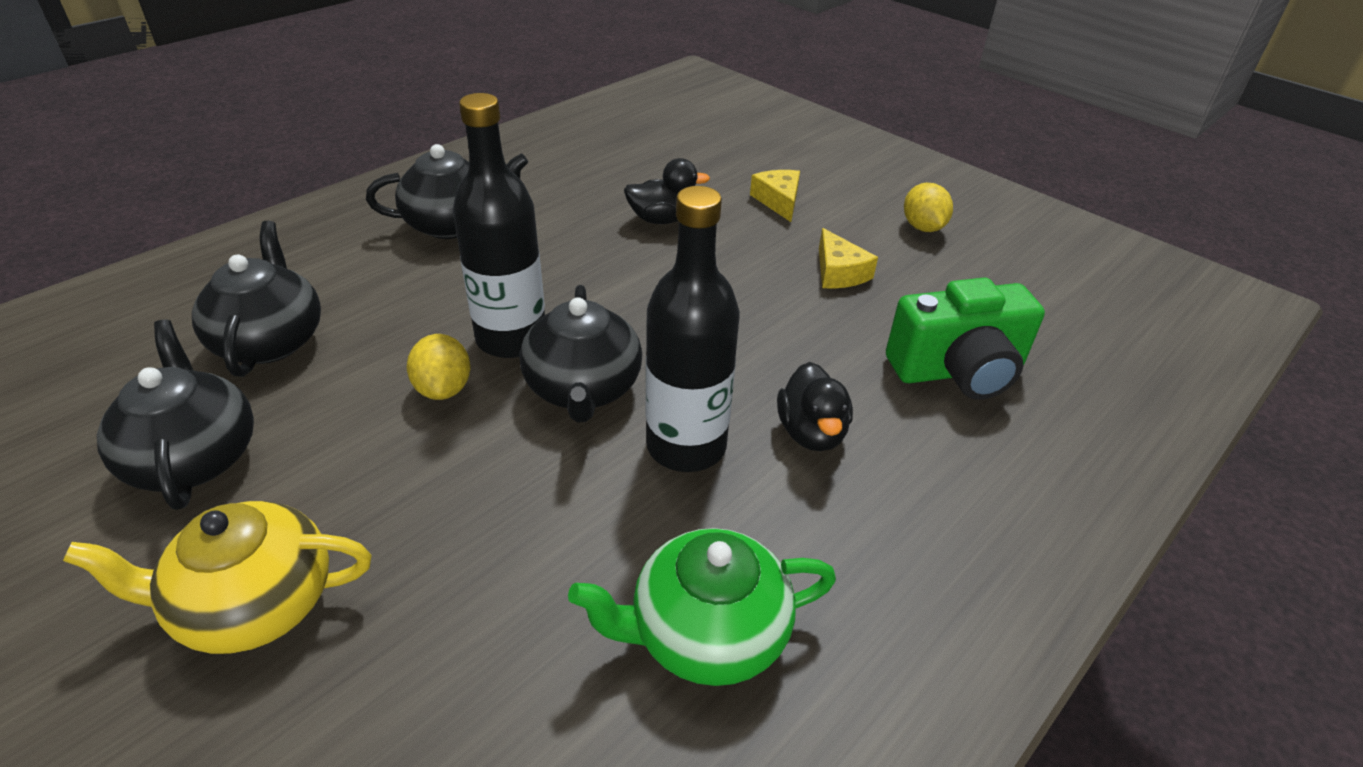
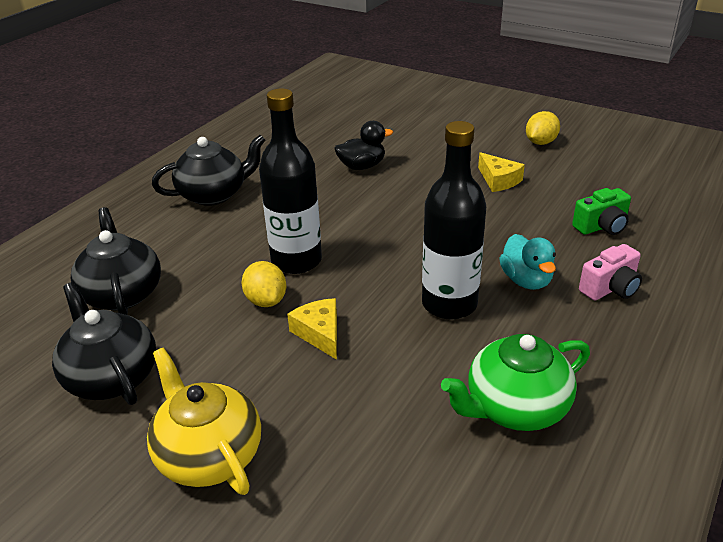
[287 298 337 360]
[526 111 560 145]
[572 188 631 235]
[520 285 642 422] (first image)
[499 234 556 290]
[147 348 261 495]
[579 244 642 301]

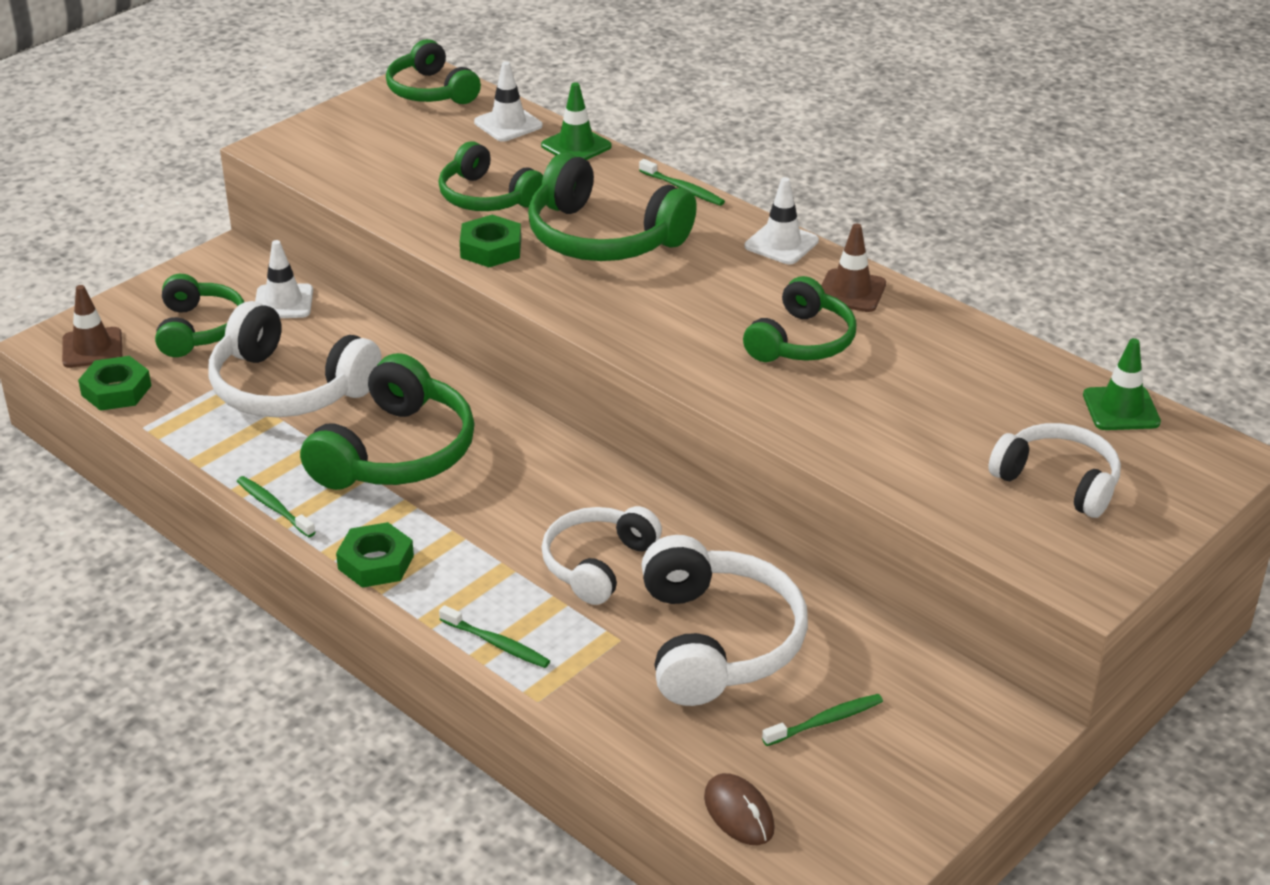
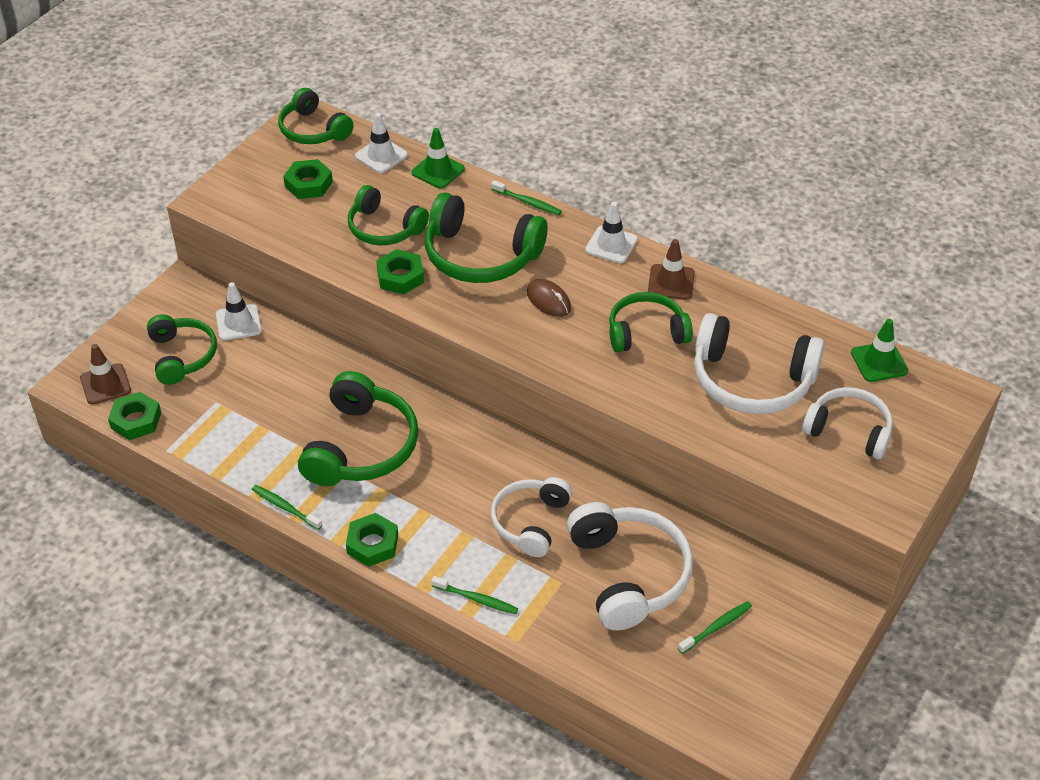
[609 292 693 352]
[694 313 825 414]
[527 279 571 317]
[283 159 333 199]

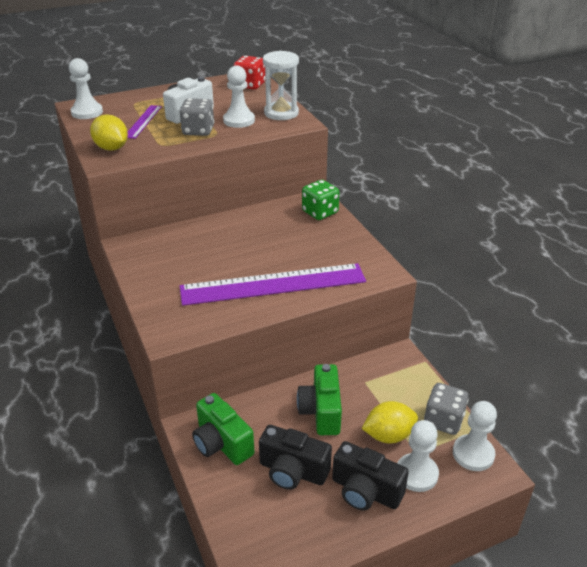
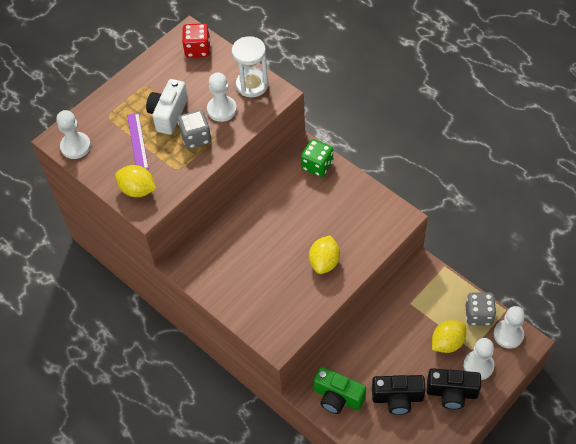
[309 235 340 274]
[297 364 342 435] (first image)

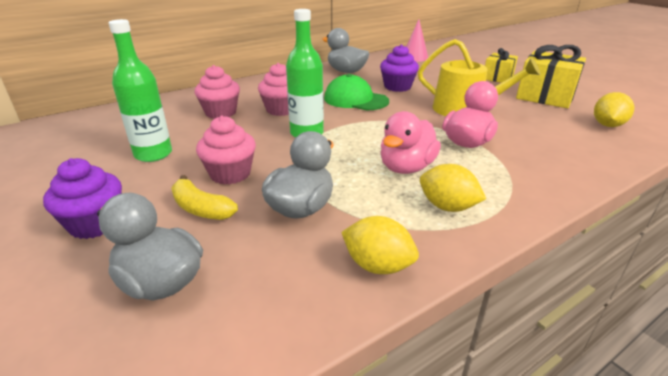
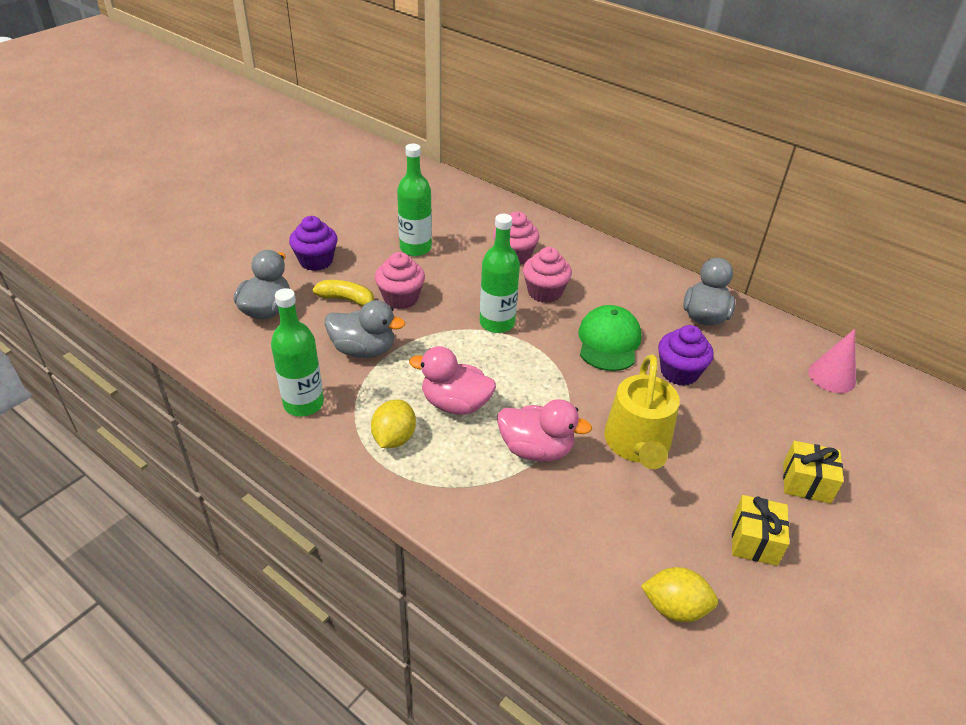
[732 495 789 566]
[312 280 374 307]
[271 288 324 417]

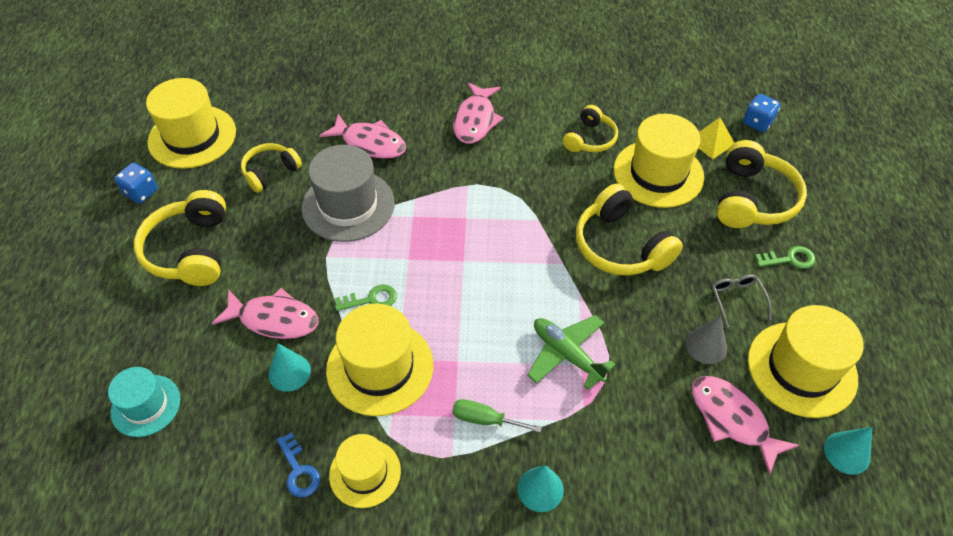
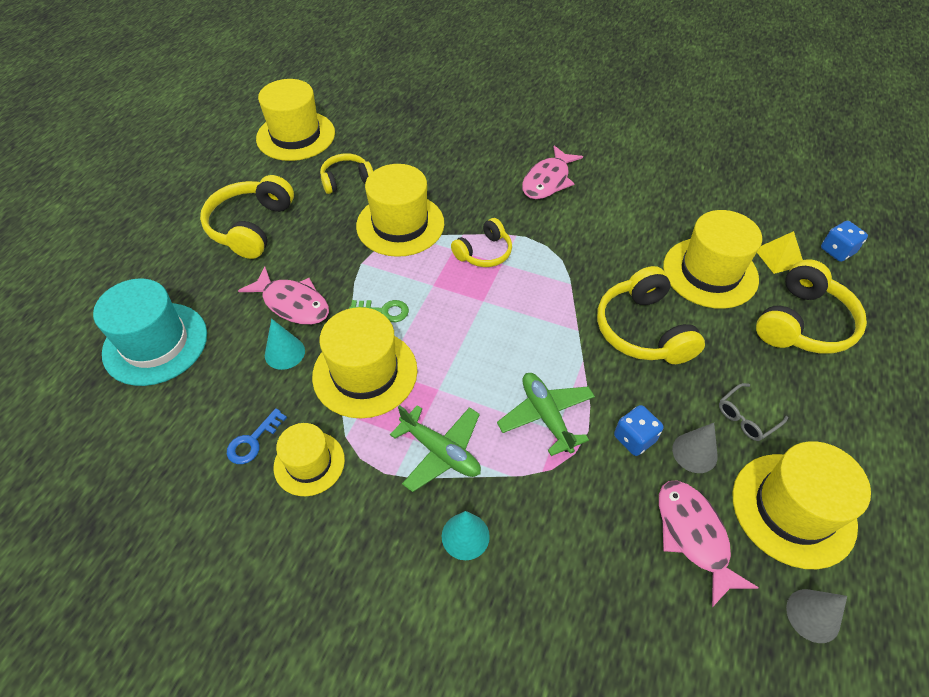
[451 218 512 267]
[319 114 406 159] (first image)
[356 164 444 257]
[614 405 664 456]
[755 246 815 269] (first image)
[719 383 788 441]
[93 279 207 386]
[390 405 481 492]
[786 589 847 643]
[227 408 287 464]

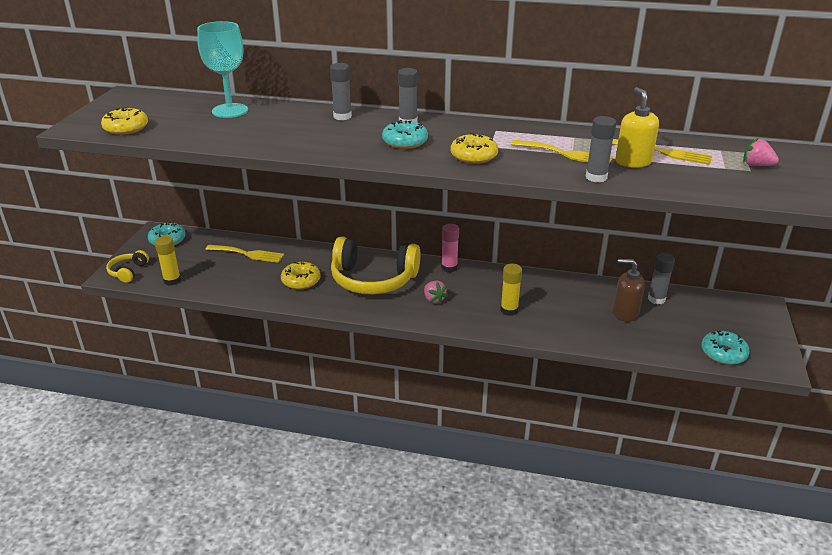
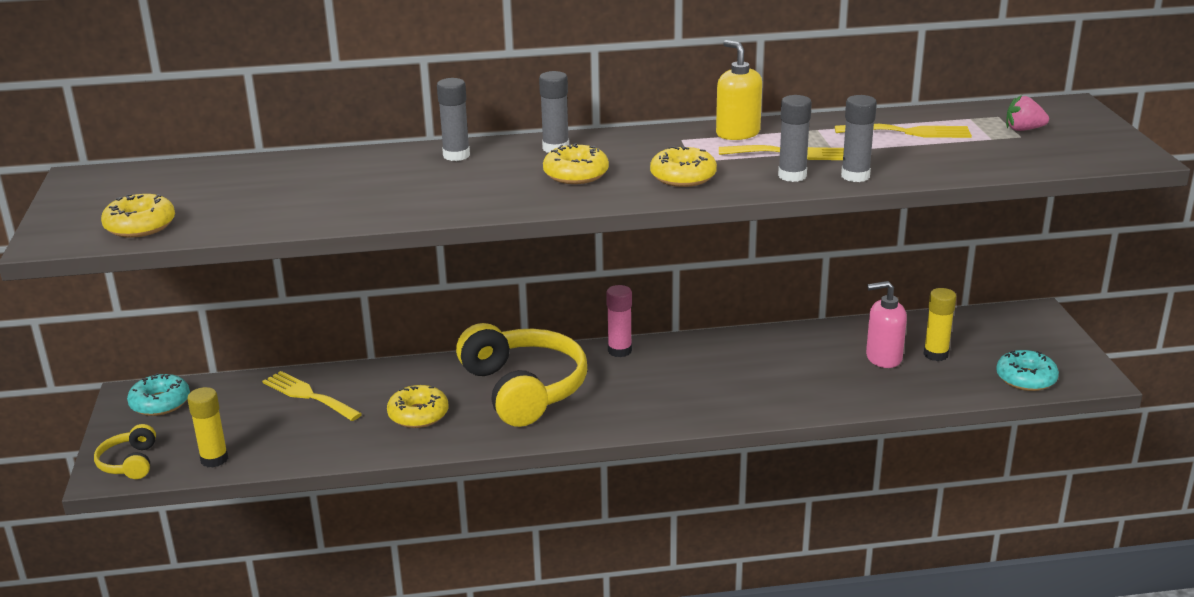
[197 21 248 118] (first image)
[716 40 762 140]
[543 143 609 184]
[456 323 587 427]
[262 371 362 421]
[778 95 812 182]
[866 281 907 368]
[924 288 956 361]
[424 281 448 305] (first image)

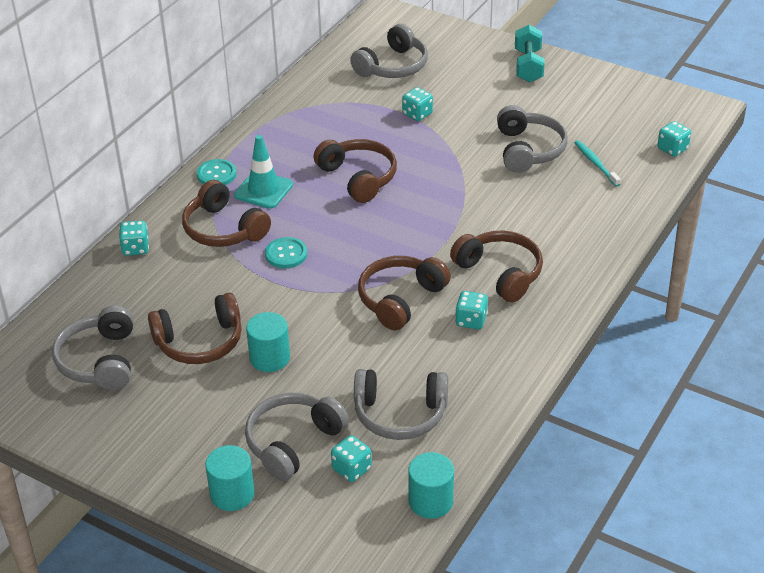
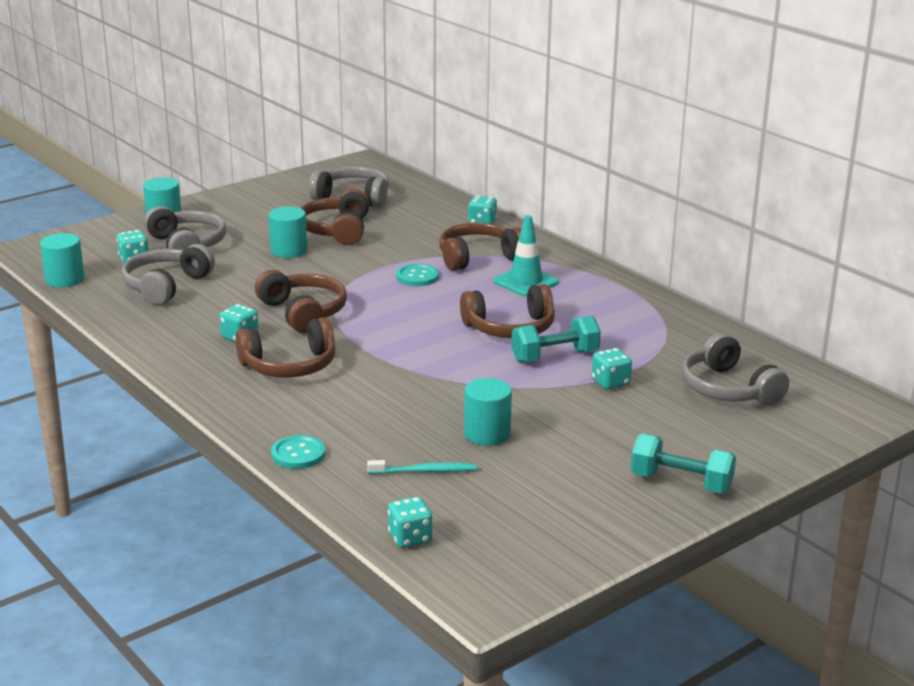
[464 378 512 446]
[271 435 325 469]
[511 315 601 363]

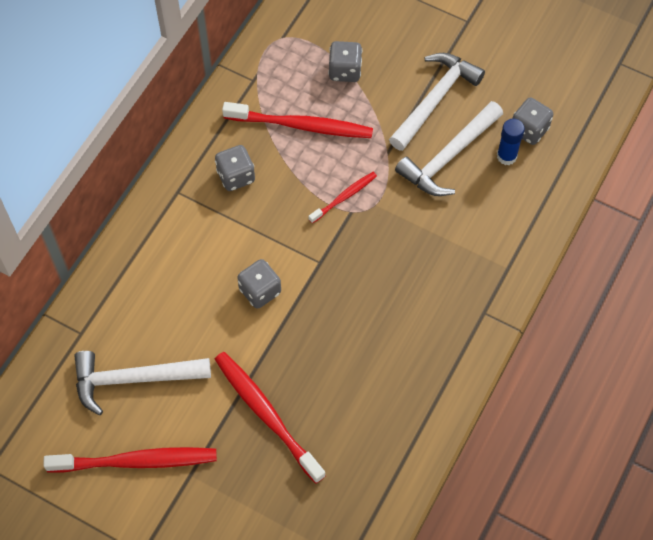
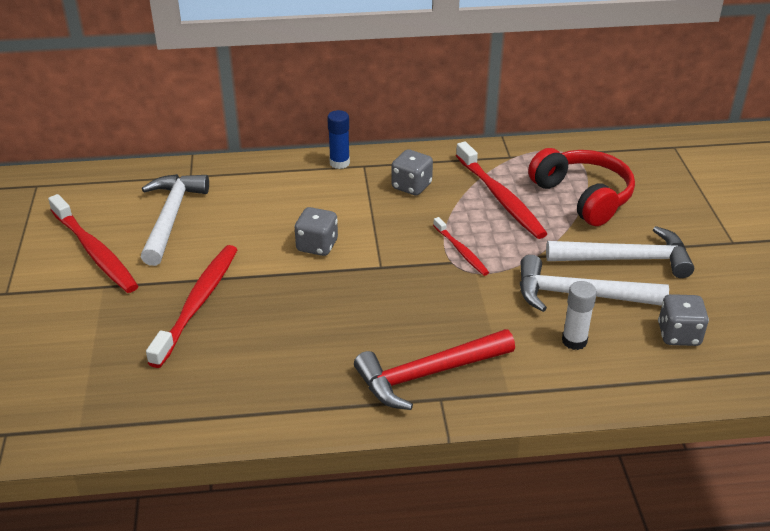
[528 148 635 226]
[327 110 350 169]
[433 217 489 276]
[141 174 209 266]
[562 281 597 350]
[354 329 515 410]

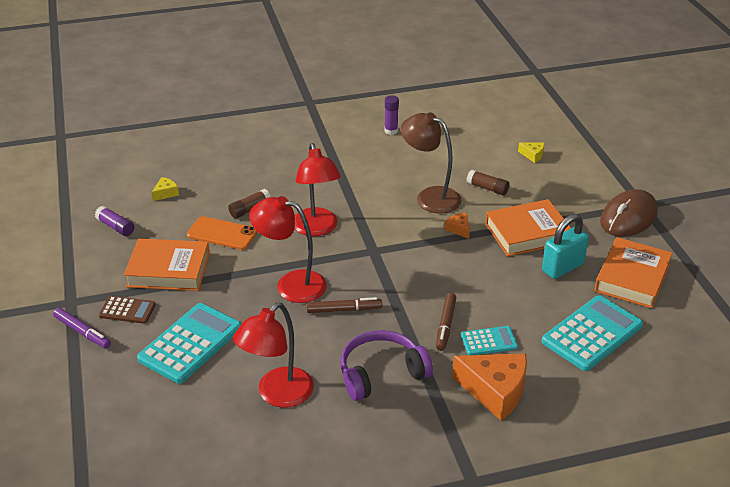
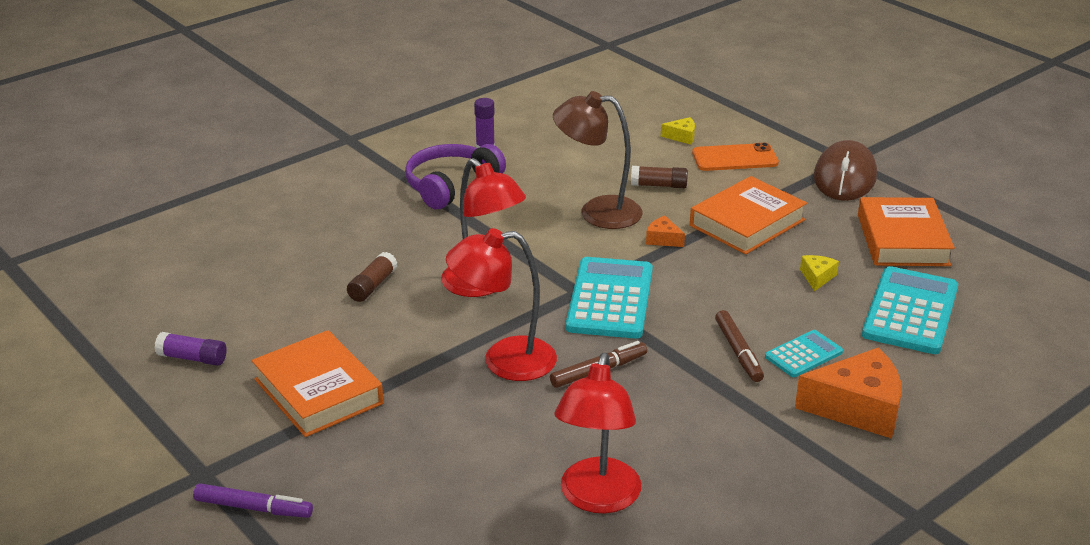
[800 255 839 291]
[542 214 589 279] (first image)
[692 143 779 171]
[252 330 384 437]
[99 296 156 324] (first image)
[566 257 653 339]
[405 144 506 209]

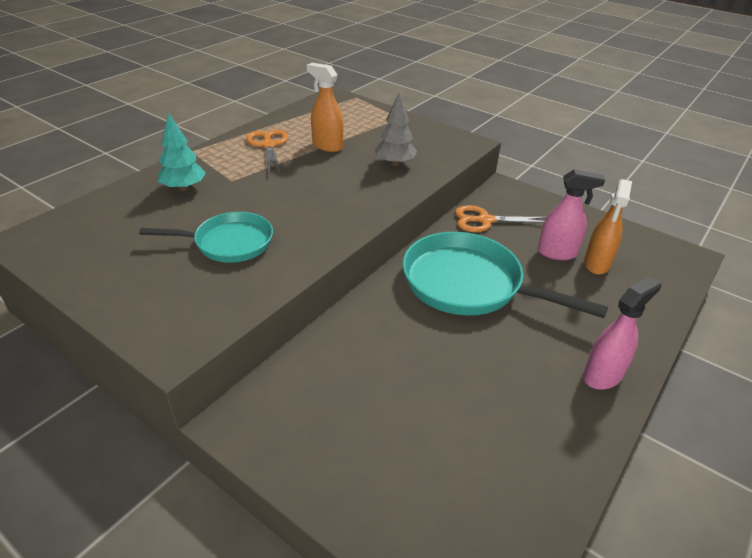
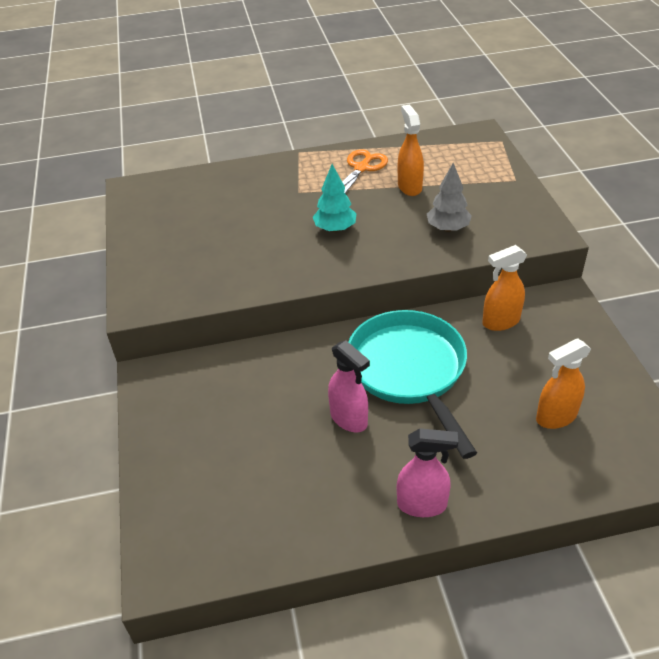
[313 164 357 232]
[328 340 370 432]
[482 245 527 331]
[139 212 273 263] (first image)

